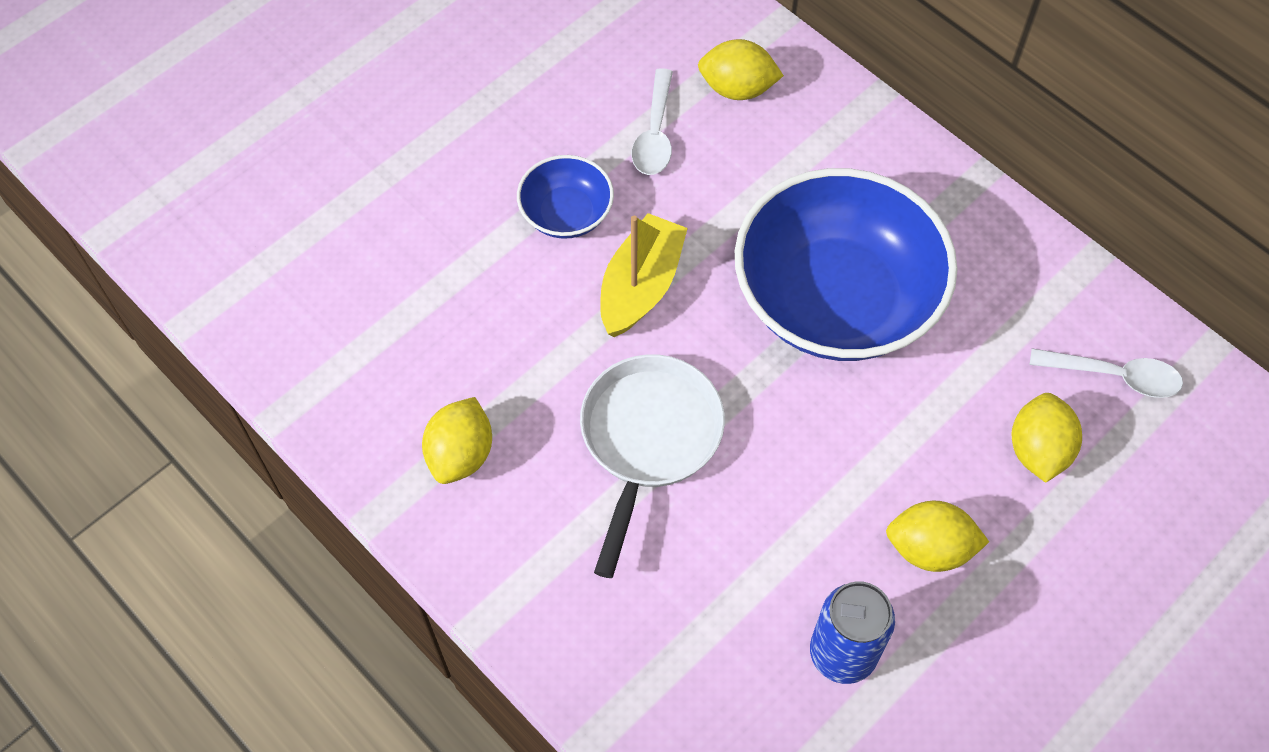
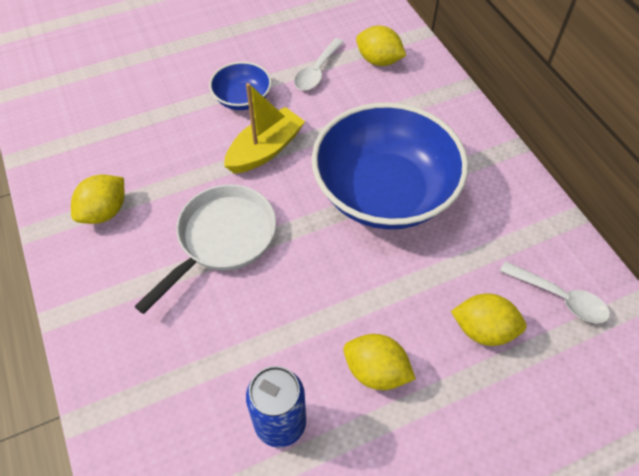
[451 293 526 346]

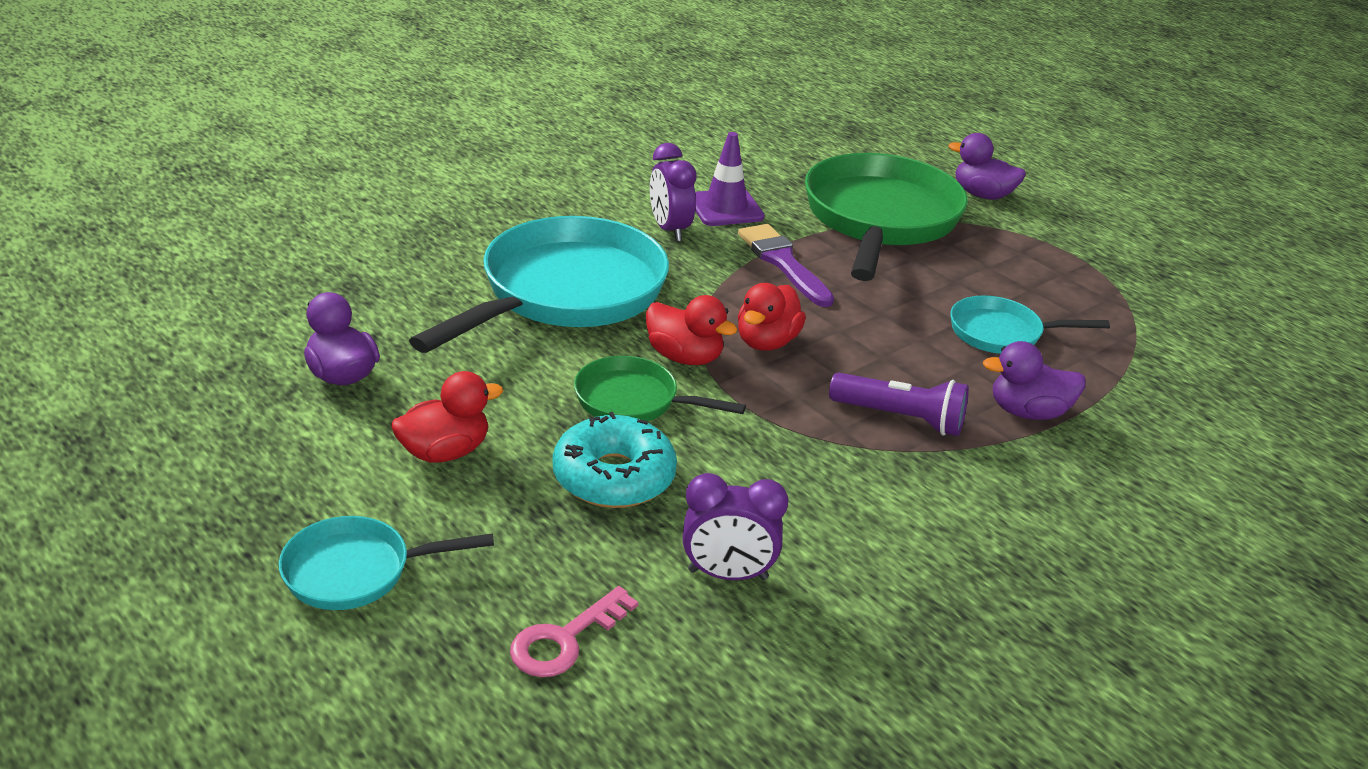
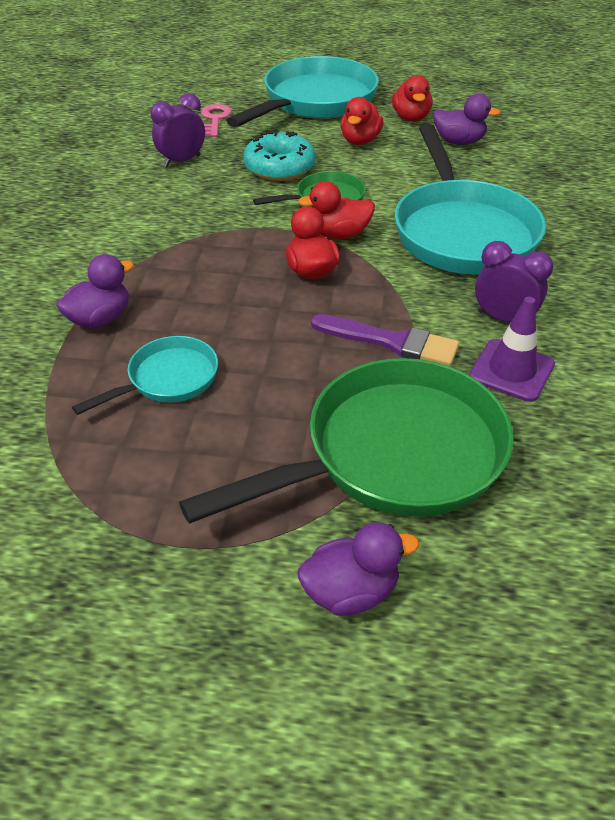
[179 358 514 524]
[829 373 969 436] (first image)
[226 56 379 127]
[392 75 432 122]

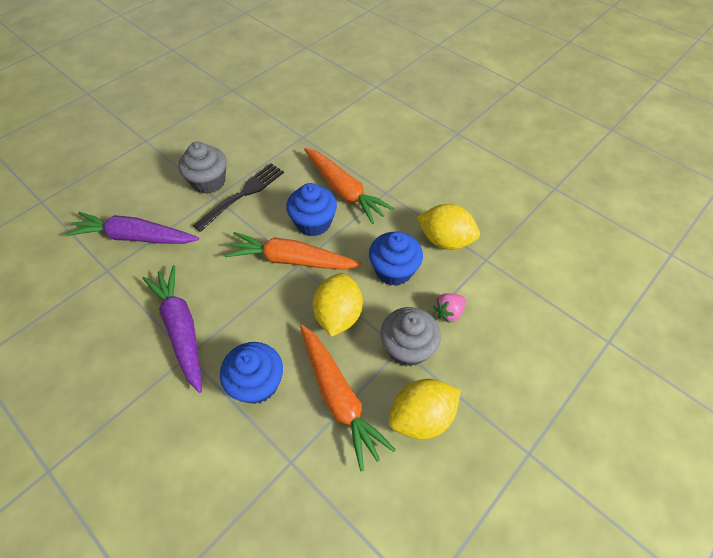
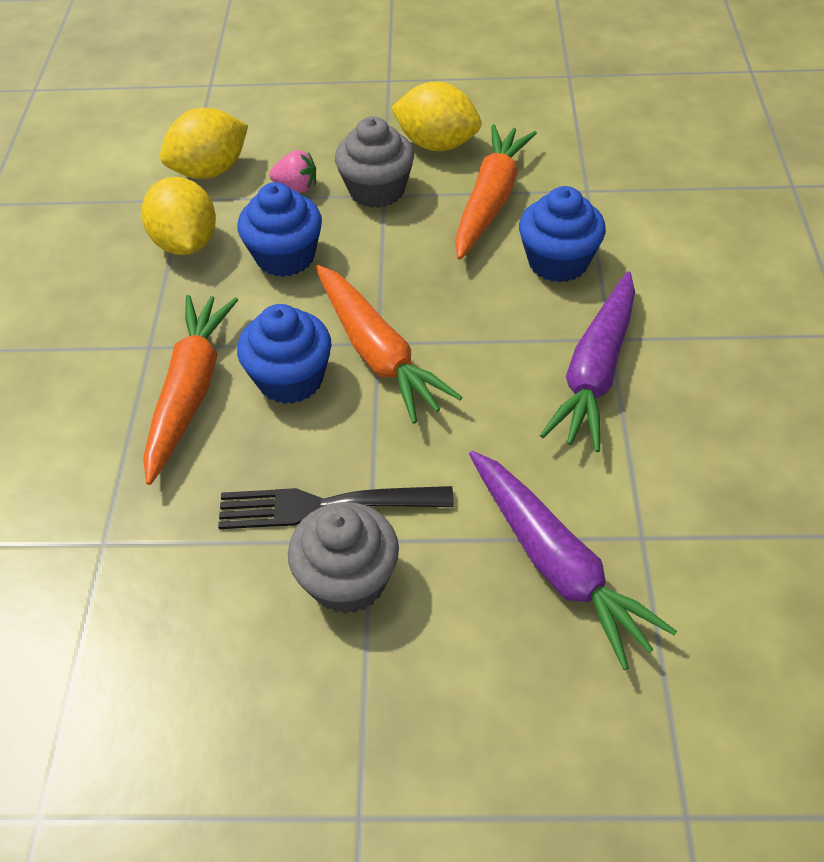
[160 108 248 179]

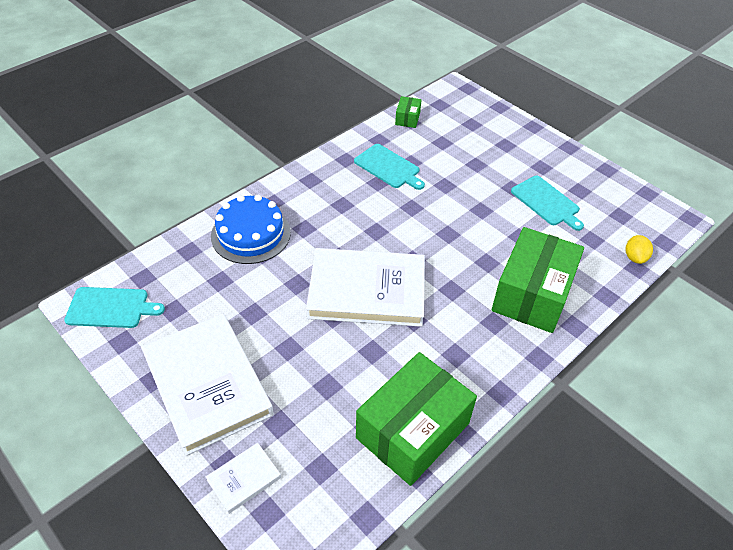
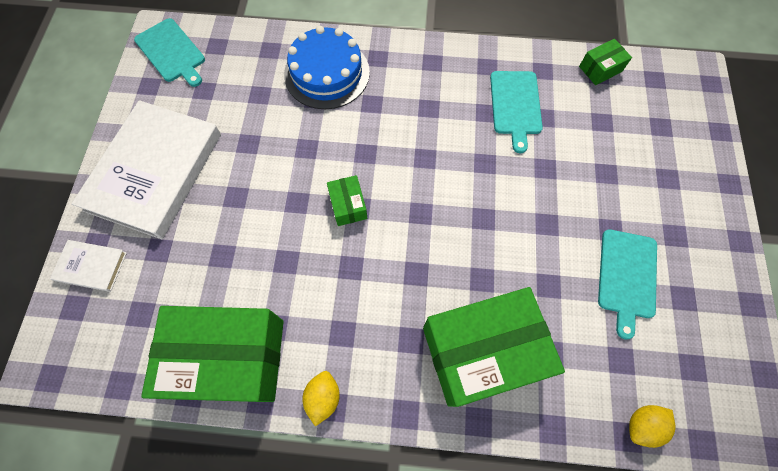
[327 175 367 226]
[303 371 340 426]

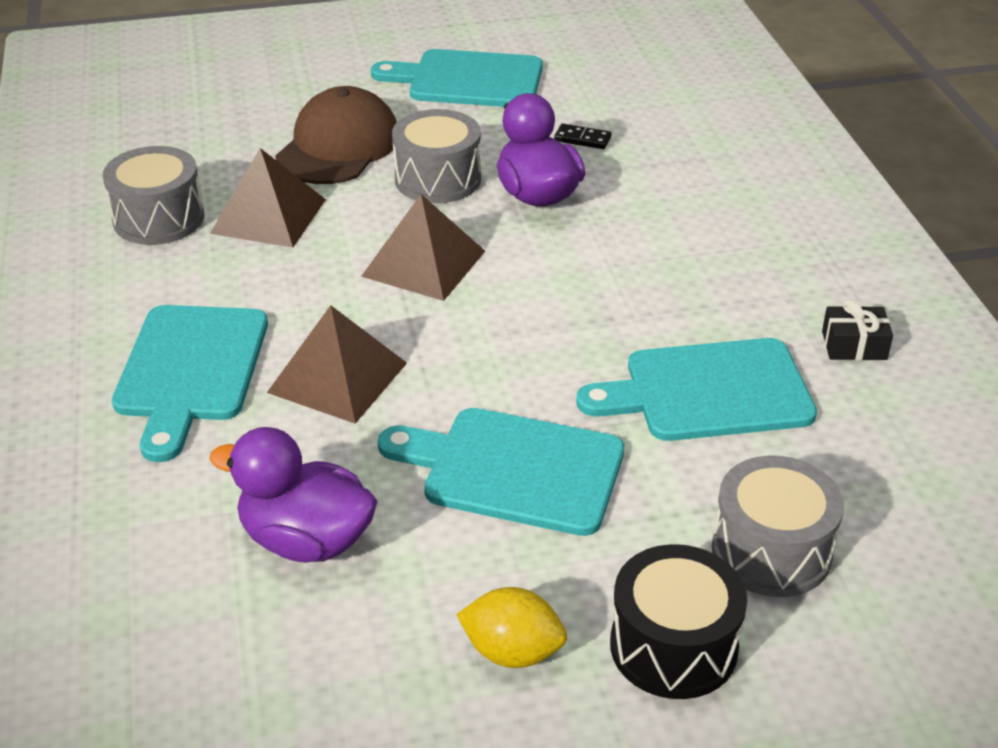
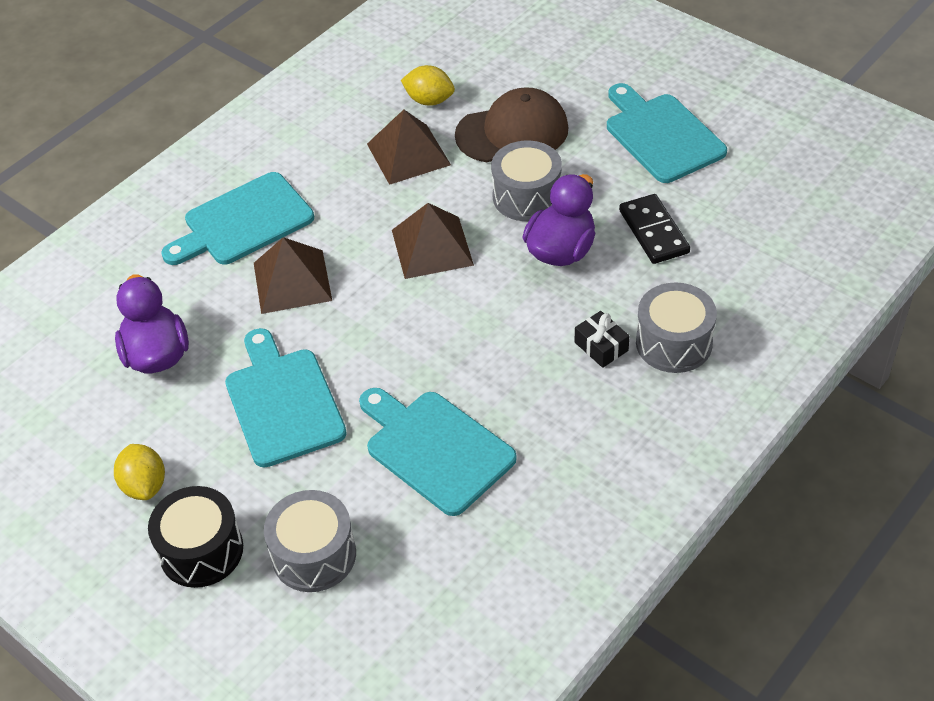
[619 194 690 264]
[636 282 717 373]
[575 311 629 368]
[401 65 455 106]

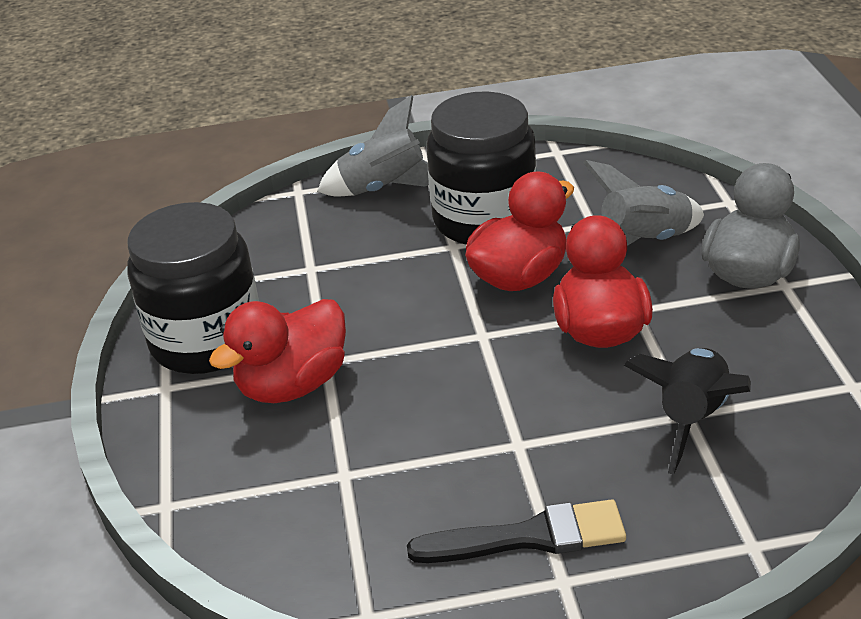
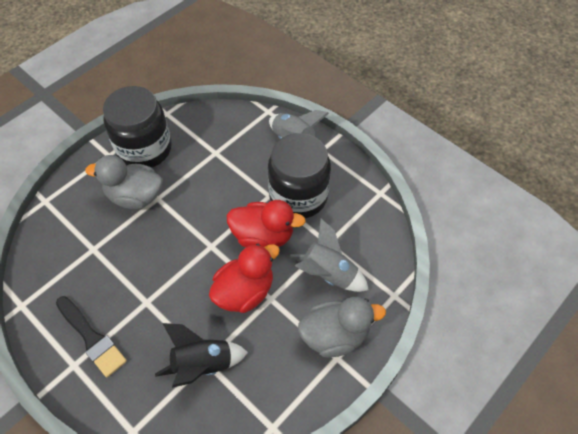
[85 155 163 209]

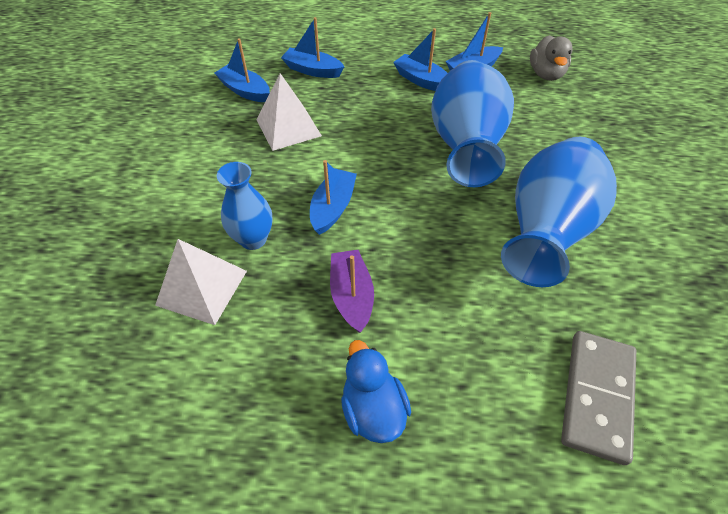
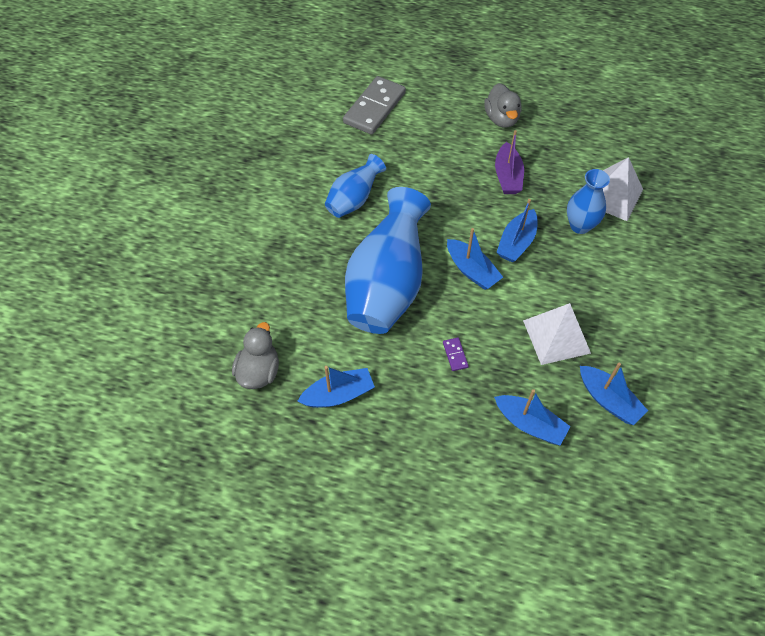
[447 228 503 290]
[325 154 386 218]
[484 83 522 128]
[443 338 469 371]

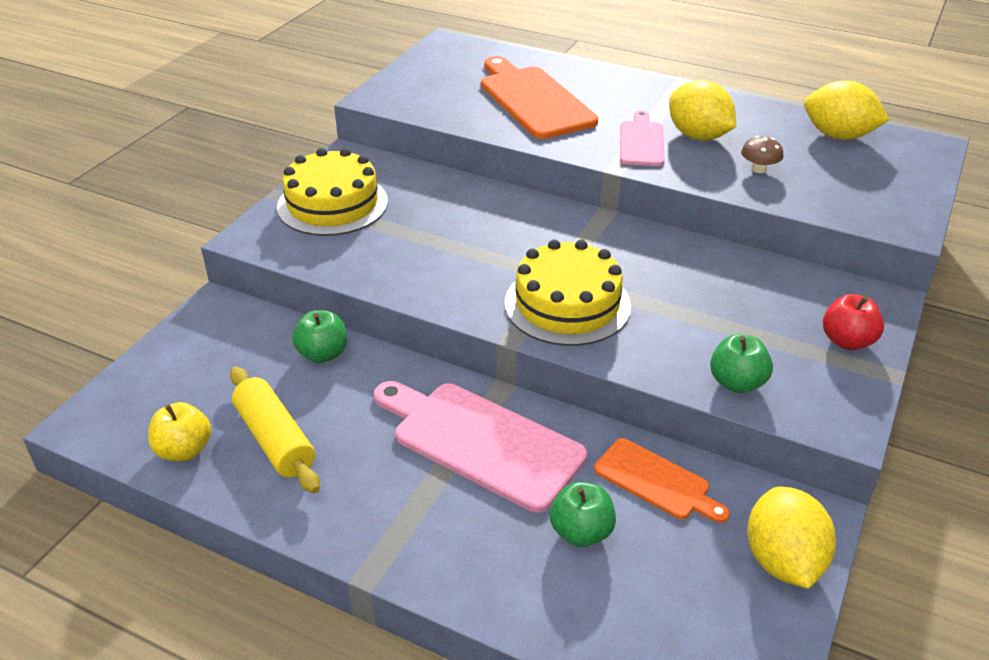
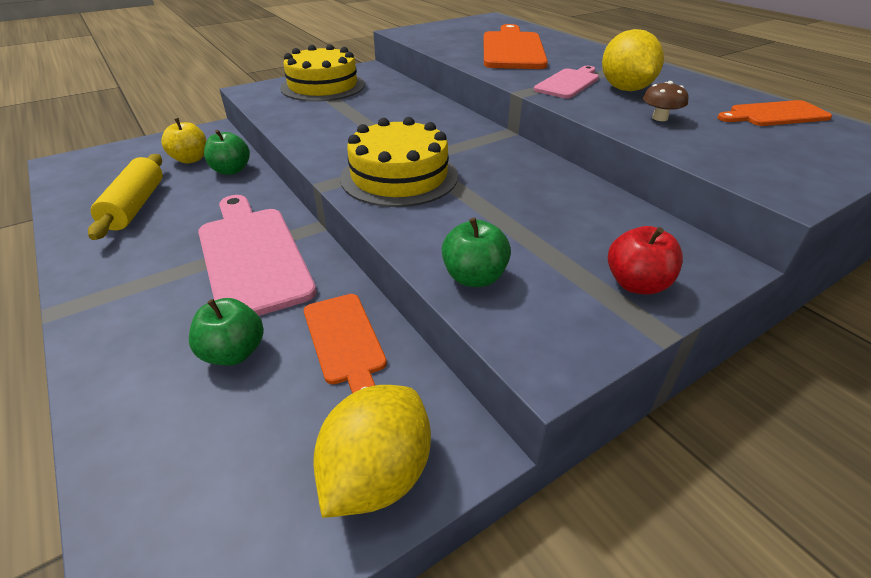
[717 100 832 126]
[161 118 207 164]

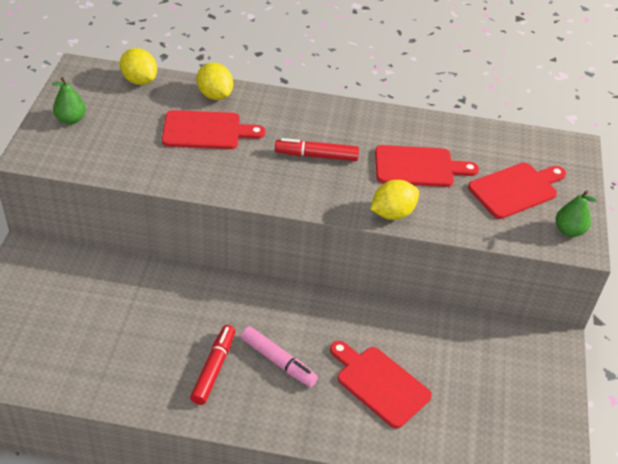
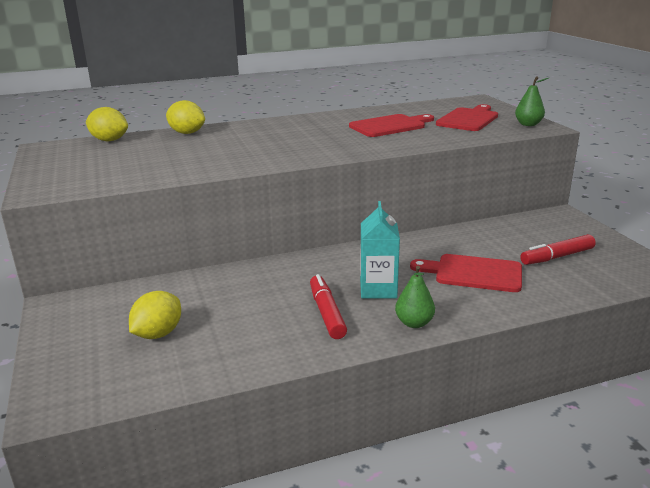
[395 266 435 328]
[162 110 265 149] (first image)
[520 234 596 265]
[129 291 181 339]
[360 201 400 298]

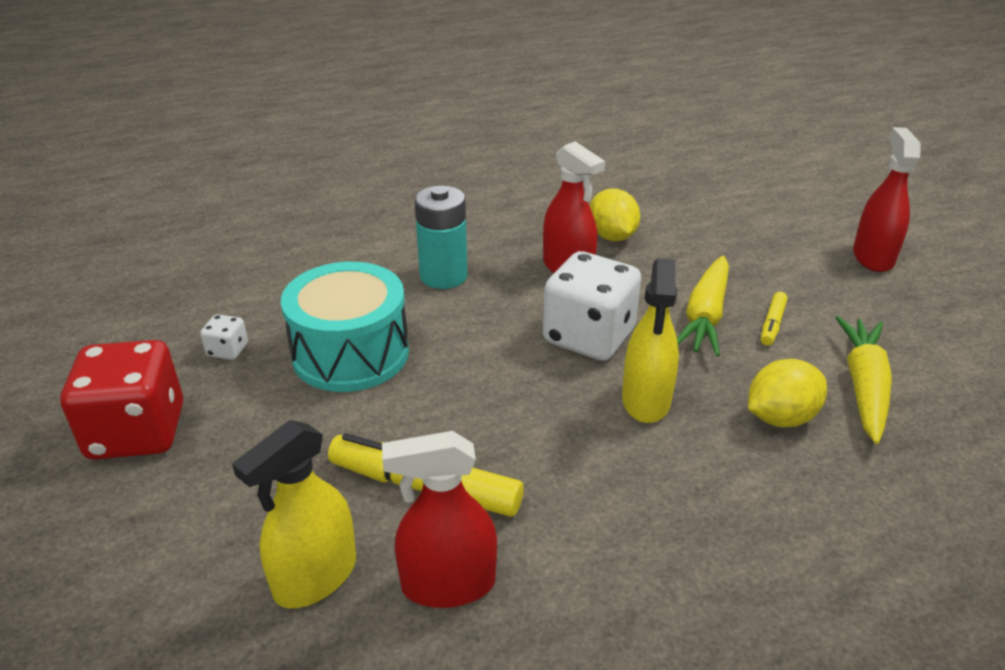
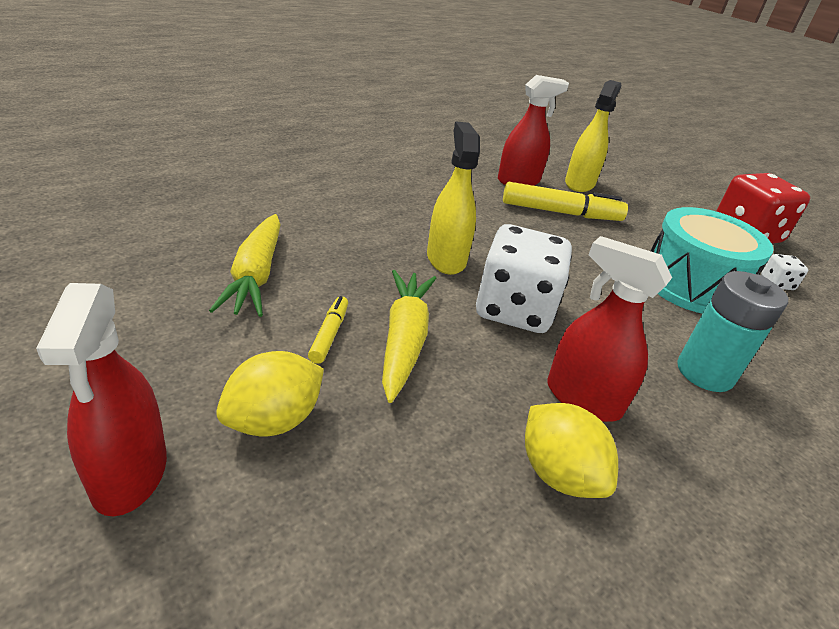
[216 351 324 436]

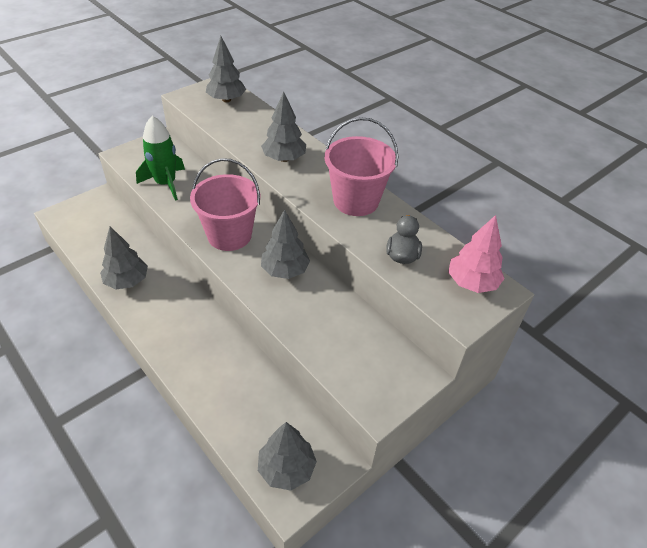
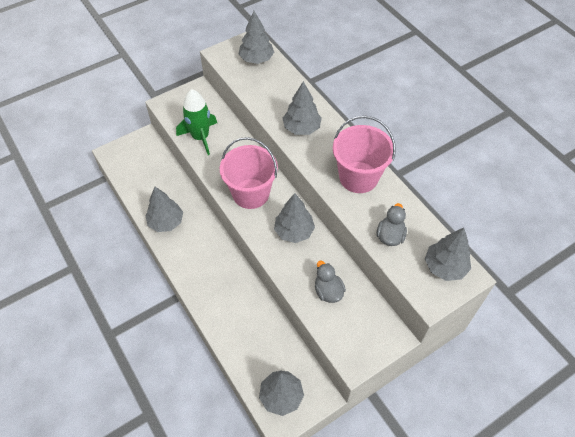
[425 228 471 281]
[315 261 346 303]

